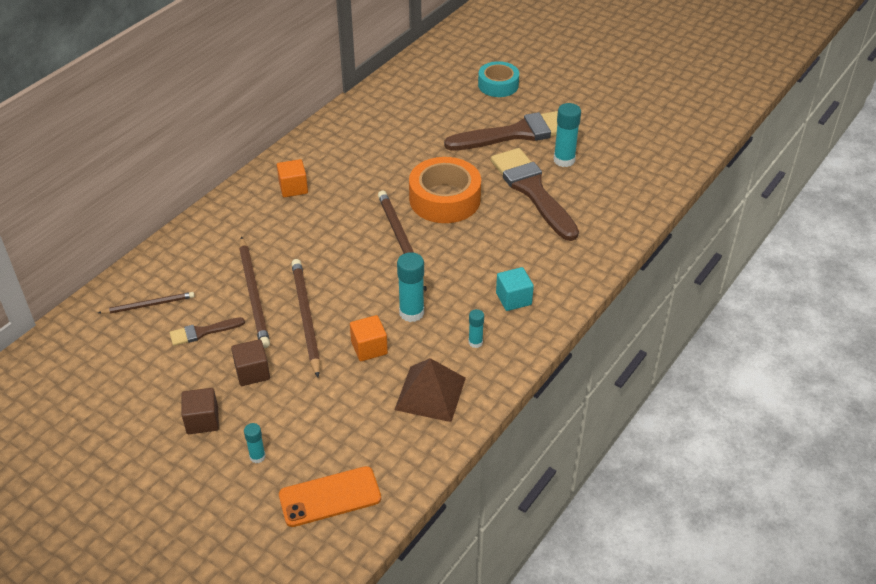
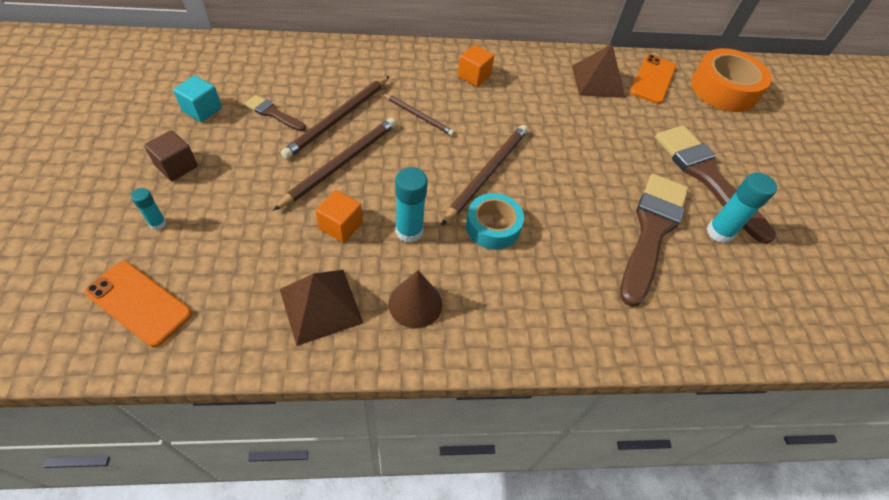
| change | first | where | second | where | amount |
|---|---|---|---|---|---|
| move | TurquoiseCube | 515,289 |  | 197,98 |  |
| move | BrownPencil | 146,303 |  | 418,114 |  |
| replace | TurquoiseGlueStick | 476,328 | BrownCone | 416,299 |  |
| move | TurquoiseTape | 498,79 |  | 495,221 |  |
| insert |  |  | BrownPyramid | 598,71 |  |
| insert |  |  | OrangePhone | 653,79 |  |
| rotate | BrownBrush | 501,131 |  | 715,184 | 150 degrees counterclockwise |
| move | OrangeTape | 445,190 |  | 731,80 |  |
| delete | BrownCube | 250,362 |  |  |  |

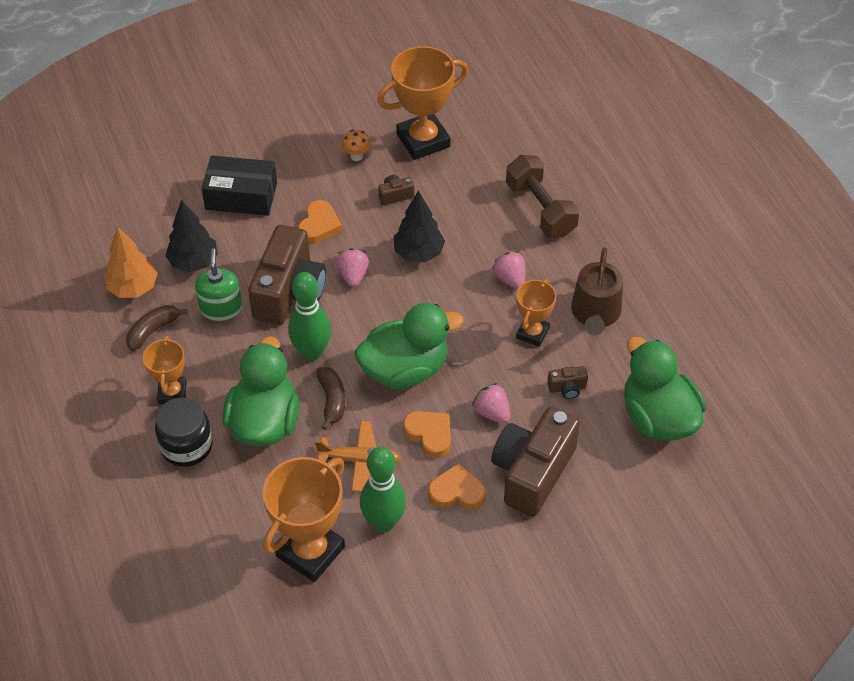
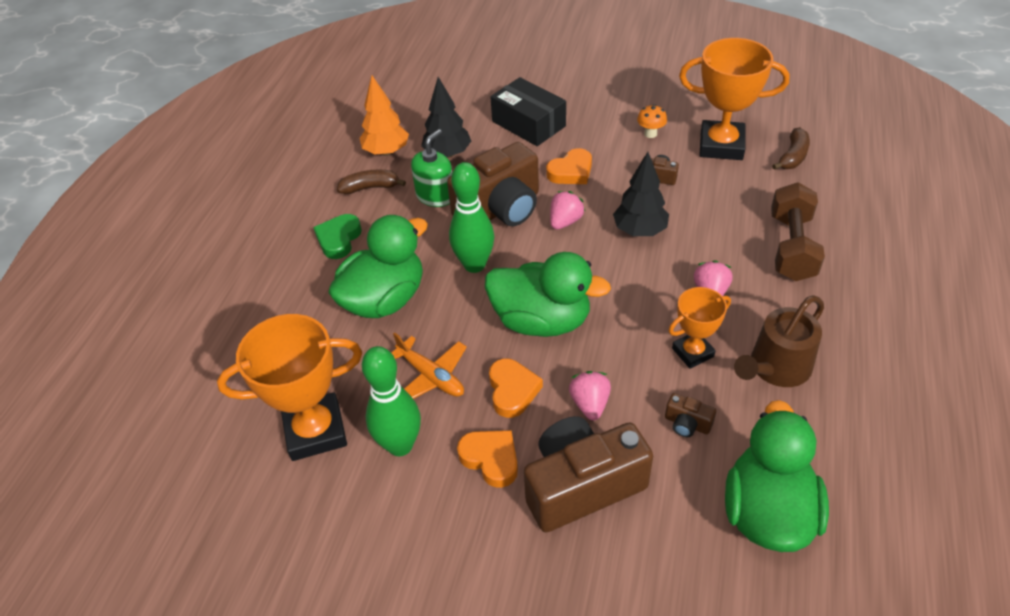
| change | first | where | second | where | amount |
|---|---|---|---|---|---|
| replace | OrangeTrophy | 165,370 | GreenHeart | 337,236 |  |
| move | BrownBanana | 331,398 |  | 791,148 |  |
| delete | BlackJar | 184,432 |  |  |  |

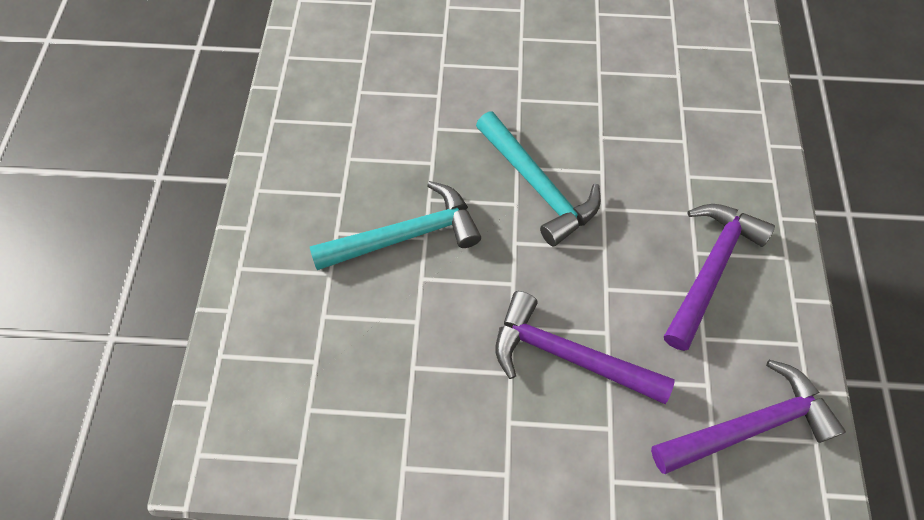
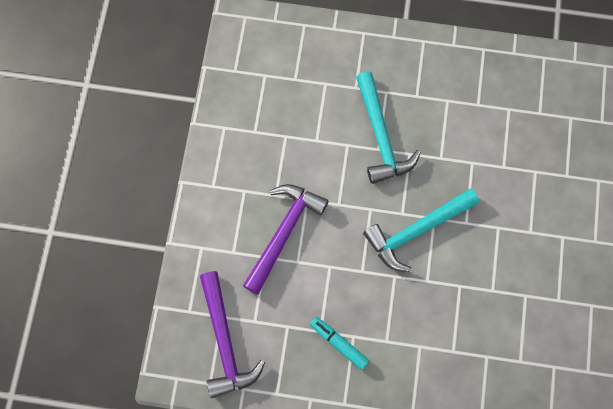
| change | first | where | second | where | amount |
|---|---|---|---|---|---|
| replace | PurpleHammer | 719,277 | TurquoiseMarker | 339,343 |  |

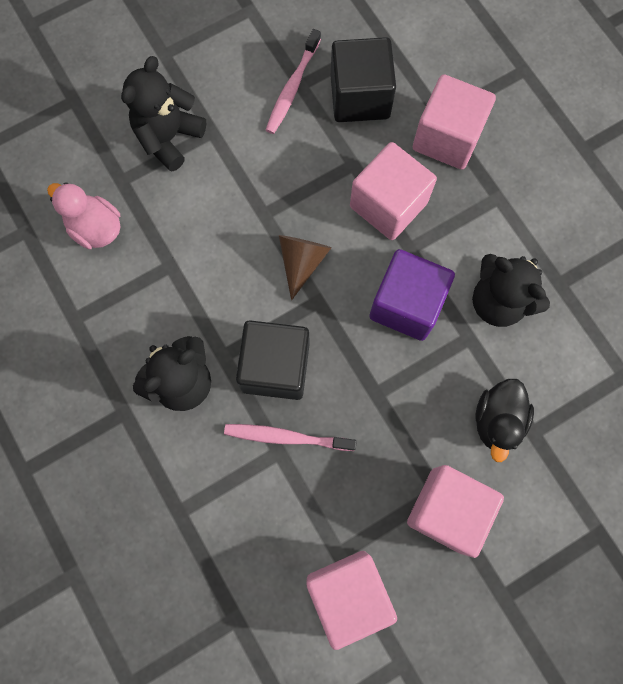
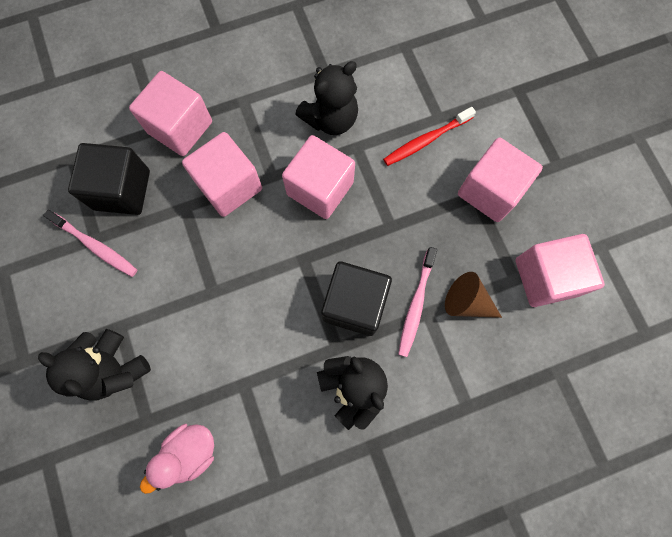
| change | first | where | second | where | amount |
|---|---|---|---|---|---|
| recolor | PurpleCube | 412,295 | PinkCube | 318,177 |  |
| replace | BlackDuck | 504,420 | RedToothbrush | 429,136 |  |
| move | BrownCone | 305,267 |  | 473,295 |  |

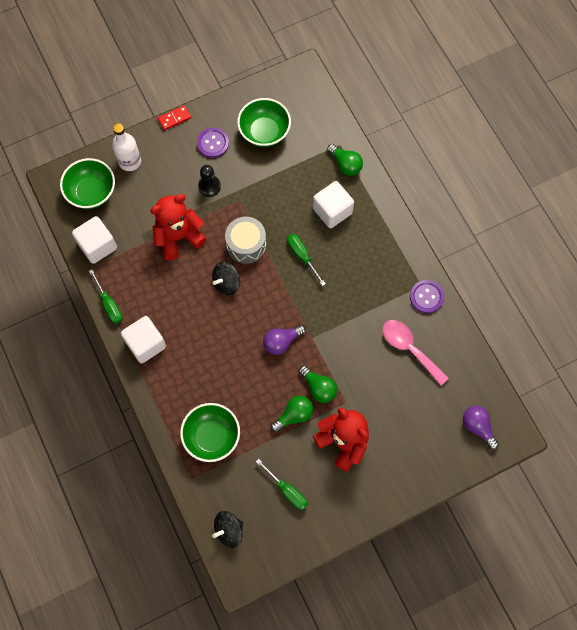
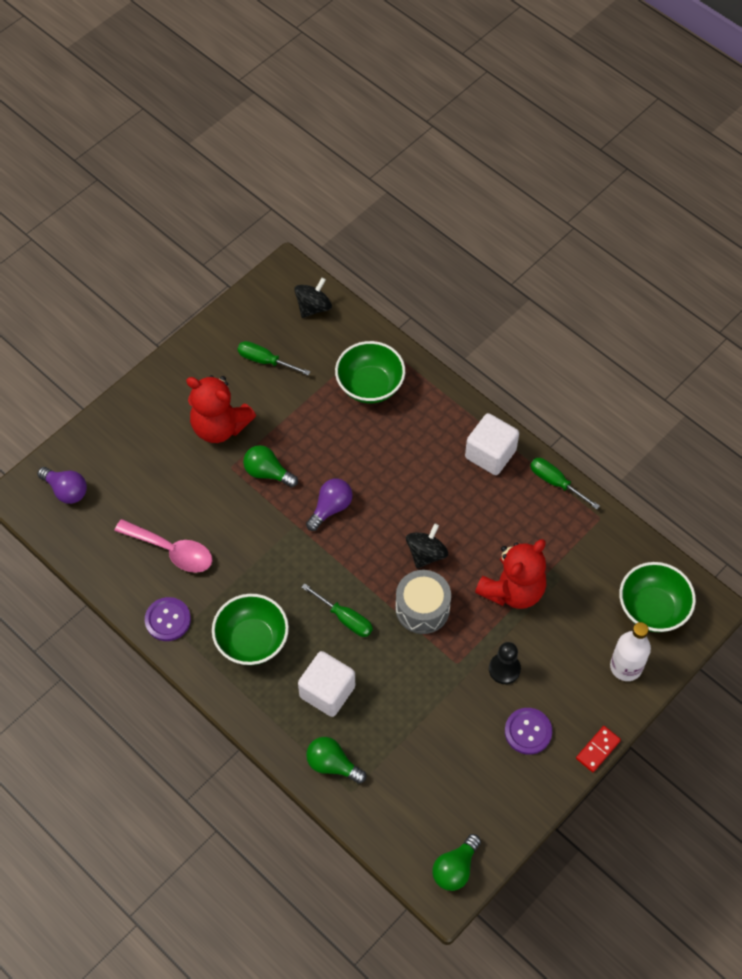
| change | first | where | second | where | amount |
|---|---|---|---|---|---|
| move | GreenBowl | 264,122 |  | 250,629 |  |
| move | GreenLightBulb | 292,414 |  | 456,862 |  |
| delete | WhiteCube | 94,240 |  |  |  |

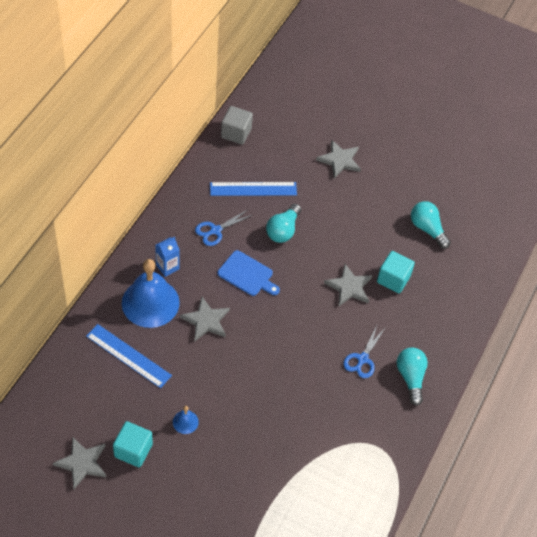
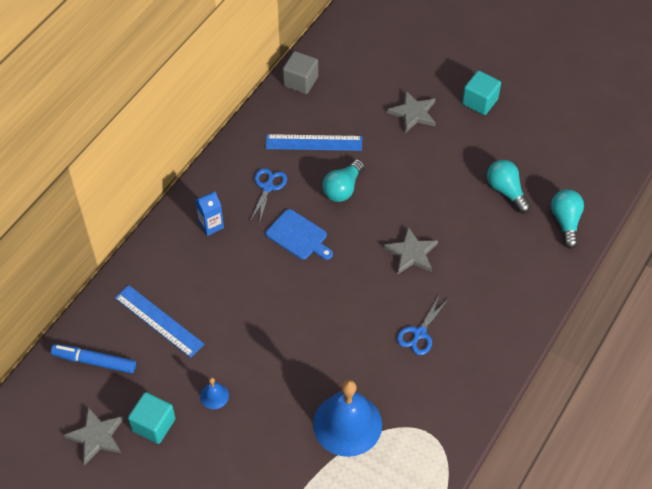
| change | first | where | second | where | amount |
|---|---|---|---|---|---|
| insert |  |  | BlueMarker | 93,358 |  |
| rotate | BlueScissors | 223,228 |  | 268,196 | 135 degrees clockwise |
| move | BlueBell | 151,293 |  | 347,418 |  |
| move | TurquoiseCube | 396,272 |  | 481,93 |  |
| move | TurquoiseLightBulb | 412,376 |  | 567,219 |  |
| delete | GreyStar | 205,319 |  |  |  |

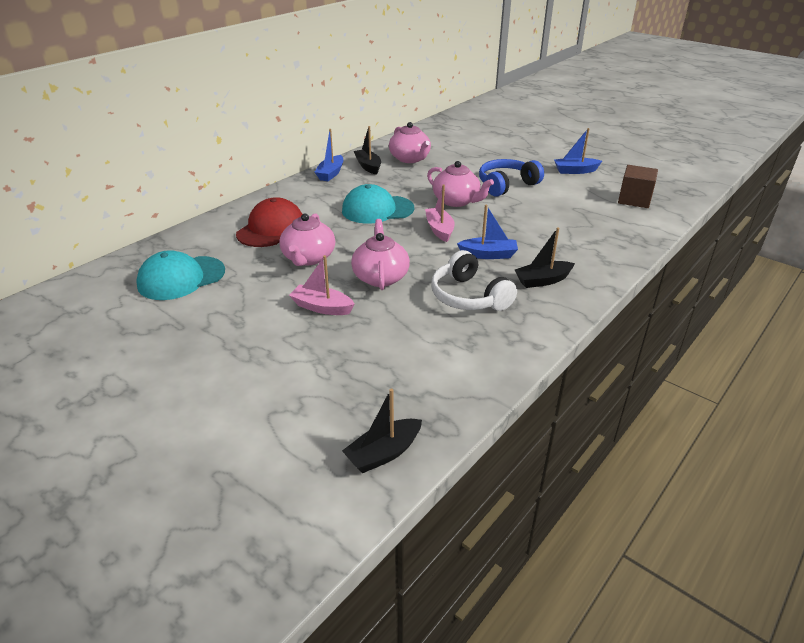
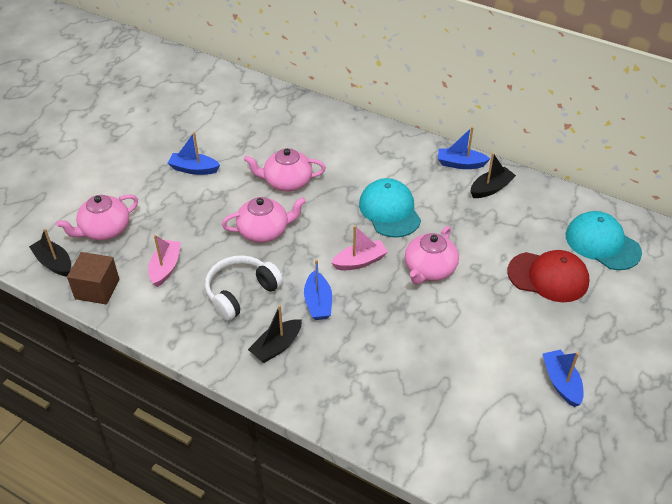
| change | first | where | second | where | amount |
|---|---|---|---|---|---|
| move | PinkTeapot | 410,142 |  | 97,217 |  |
| move | BrownCube | 638,186 |  | 93,278 |  |
| move | PinkBoat | 322,285 |  | 164,261 |  |
| insert |  |  | BlueBoat | 194,153 |  |
| rotate | BlackBoat | 545,257 |  | 275,334 | 105 degrees counterclockwise |
| move | RedCap | 269,222 |  | 548,276 |  |
| move | TurquoiseCap | 180,275 |  | 604,240 |  |
| delete | BlueHeadphones | 511,178 |  |  |  |

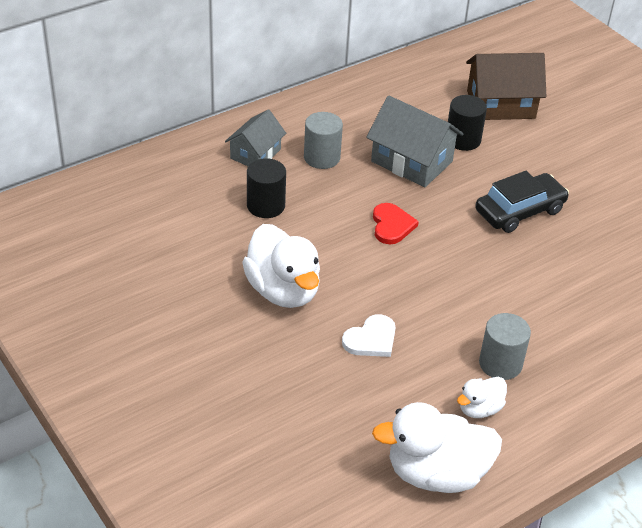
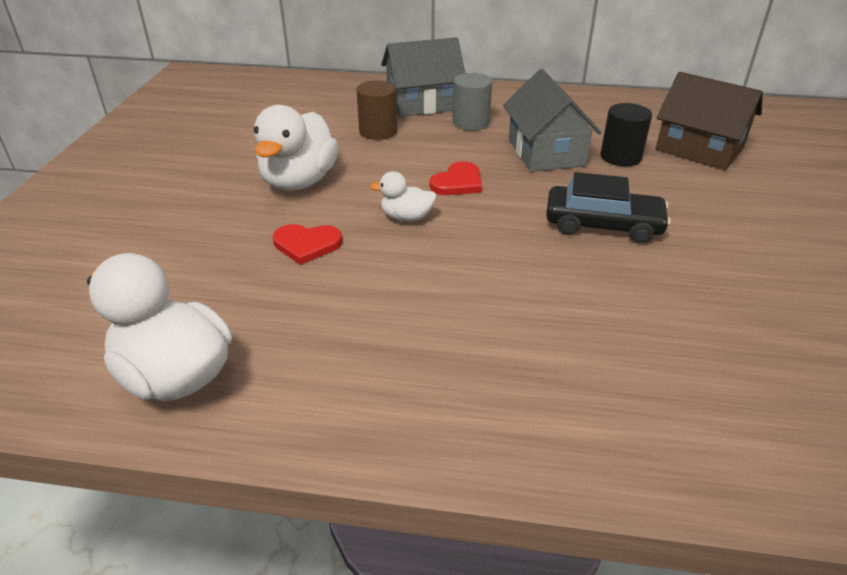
| change | first | where | second | where | amount |
|---|---|---|---|---|---|
| recolor | WhiteHeart | 369,335 | RedHeart | 307,244 |  |
| recolor | BlackCylinder | 266,188 | BrownCylinder | 376,110 |  |
| move | WhiteDuck | 482,397 |  | 403,196 |  |
| resize | GreyHouse | 255,137 |  | 423,77 | x1.56 |
| delete | GreyCylinder | 505,346 |  |  |  |

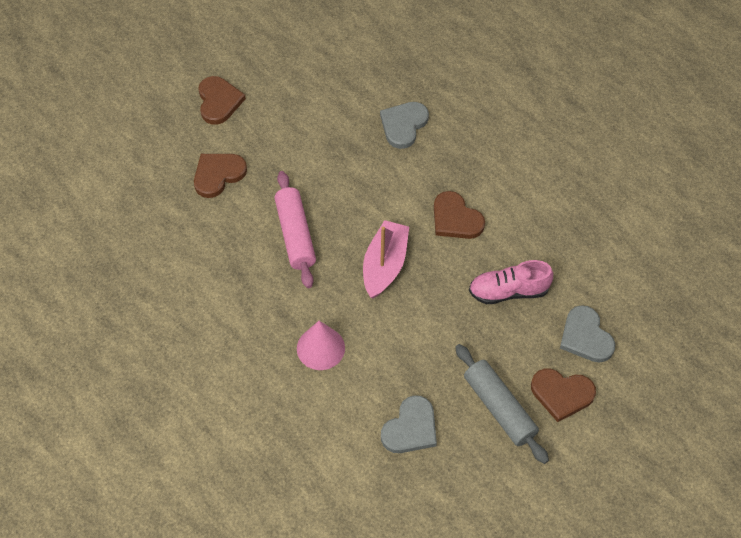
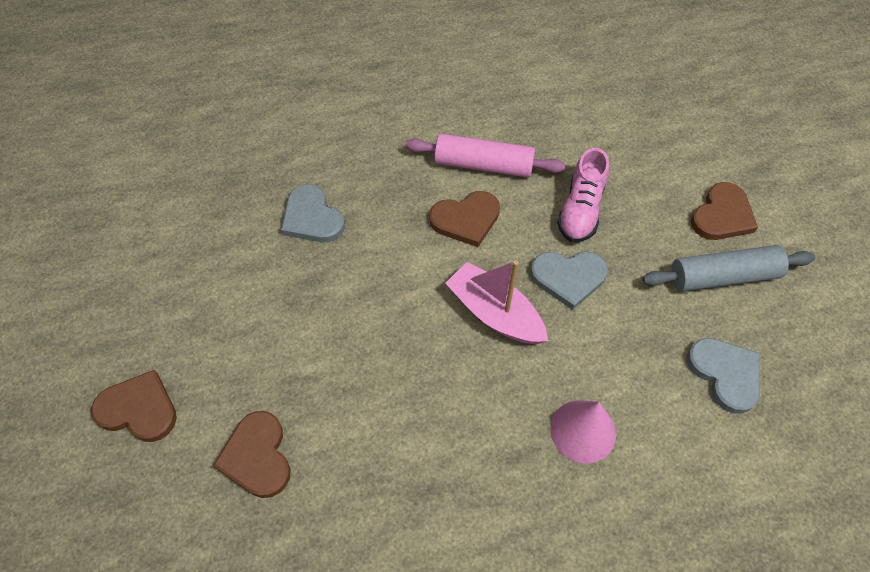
| change | first | where | second | where | amount |
|---|---|---|---|---|---|
| move | PinkRollingPin | 295,229 |  | 485,156 |  |
| move | GreyHeart | 587,334 |  | 569,280 |  |

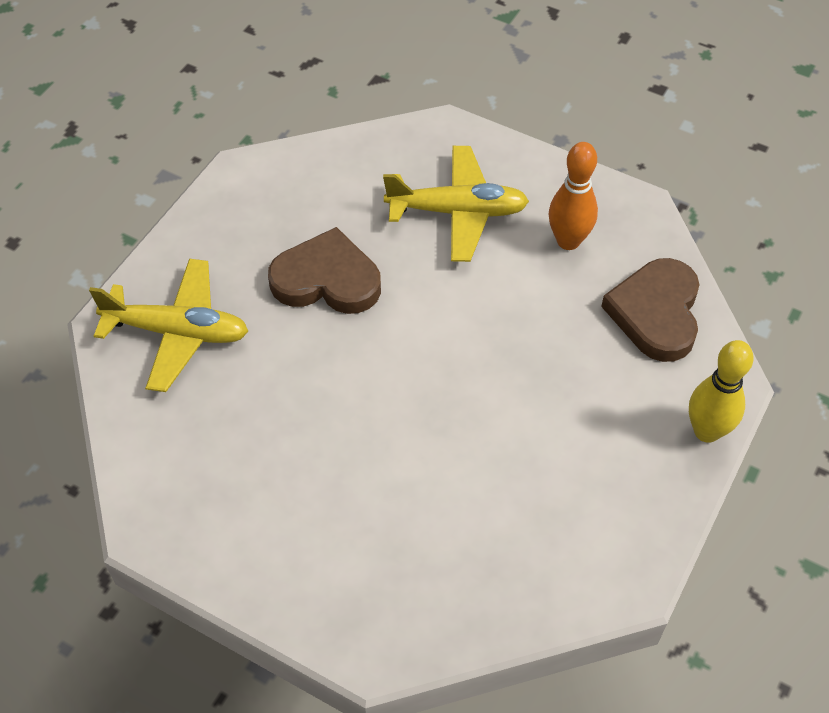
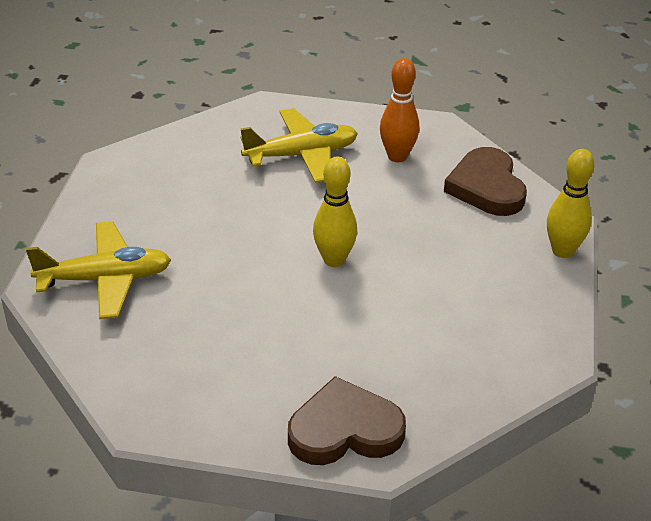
| change | first | where | second | where | amount |
|---|---|---|---|---|---|
| move | BrownHeart | 324,270 |  | 347,420 |  |
| insert |  |  | YellowBowlingPin | 335,211 |  |

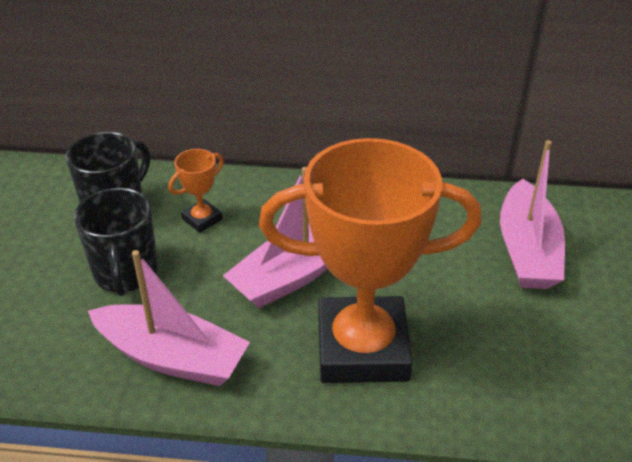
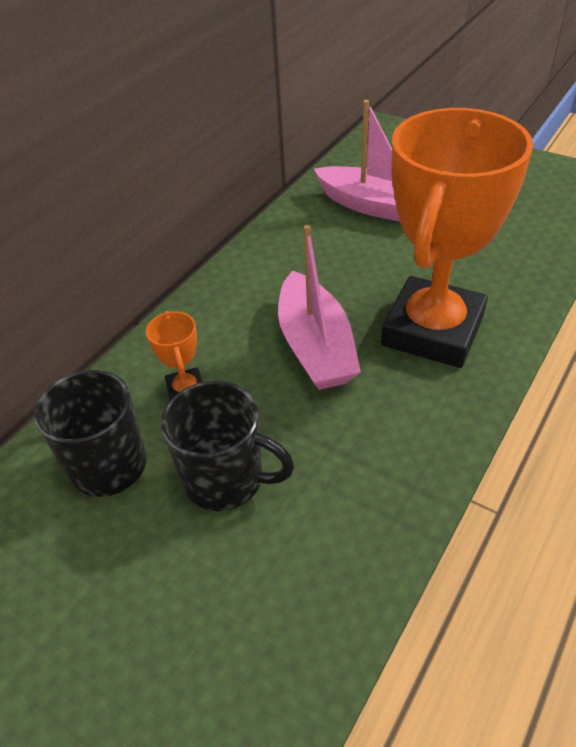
| change | first | where | second | where | amount |
|---|---|---|---|---|---|
| delete | PinkBoat | 169,318 |  |  |  |

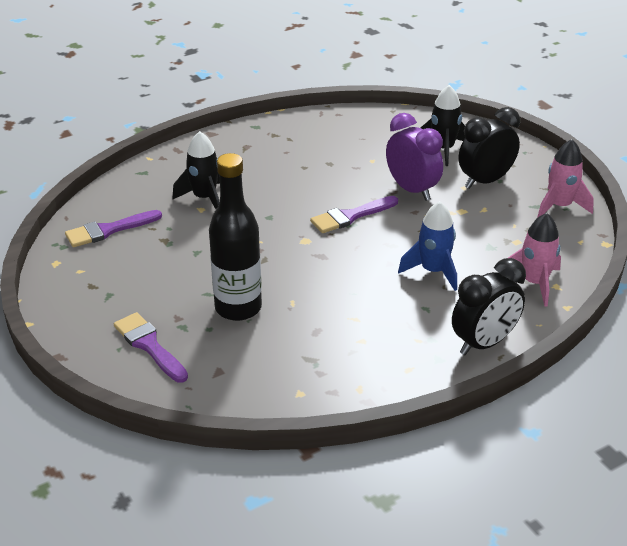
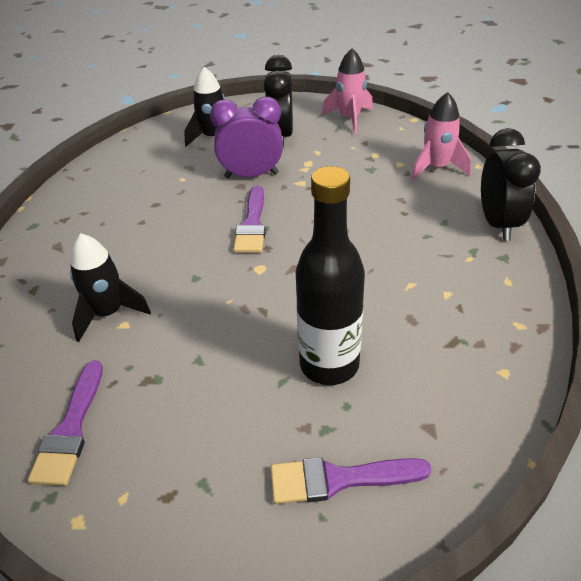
| change | first | where | second | where | amount |
|---|---|---|---|---|---|
| delete | BlueRocket | 427,246 |  |  |  |

